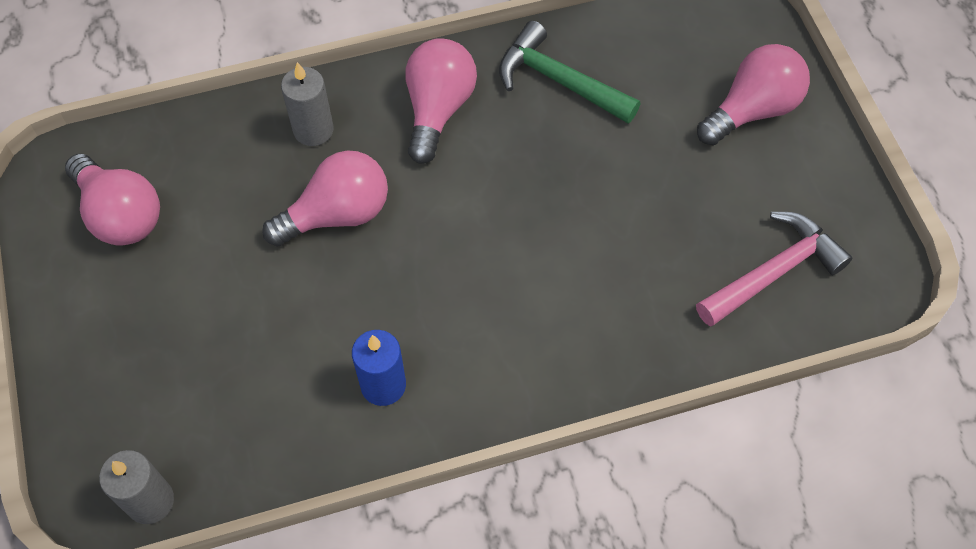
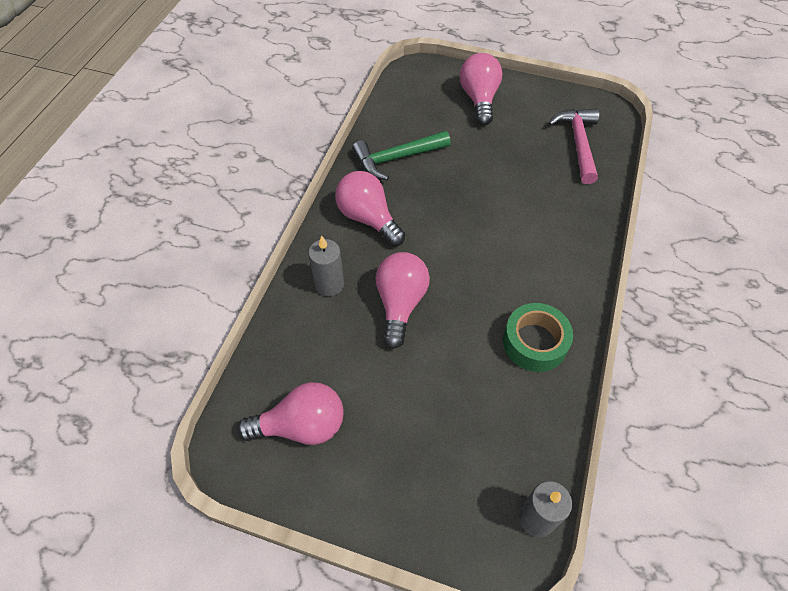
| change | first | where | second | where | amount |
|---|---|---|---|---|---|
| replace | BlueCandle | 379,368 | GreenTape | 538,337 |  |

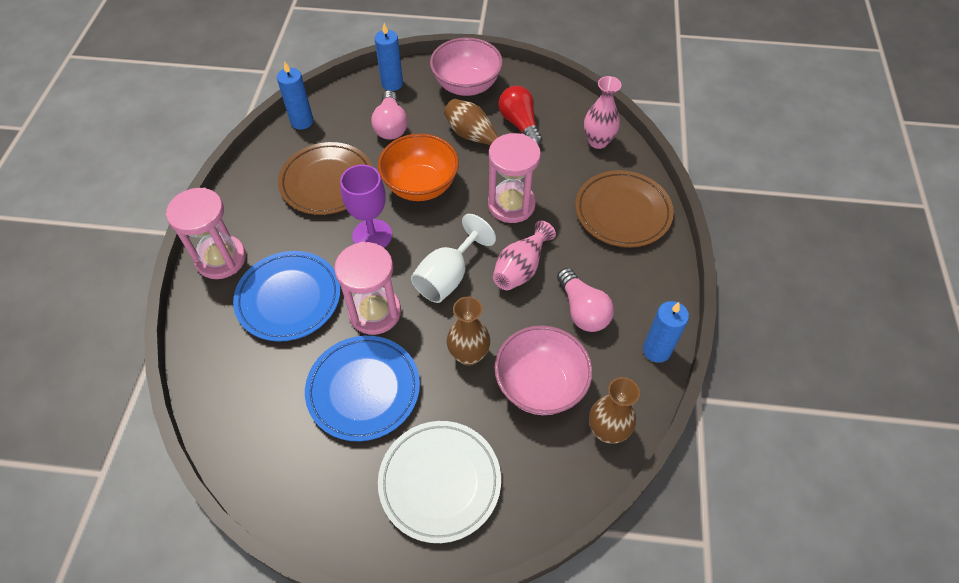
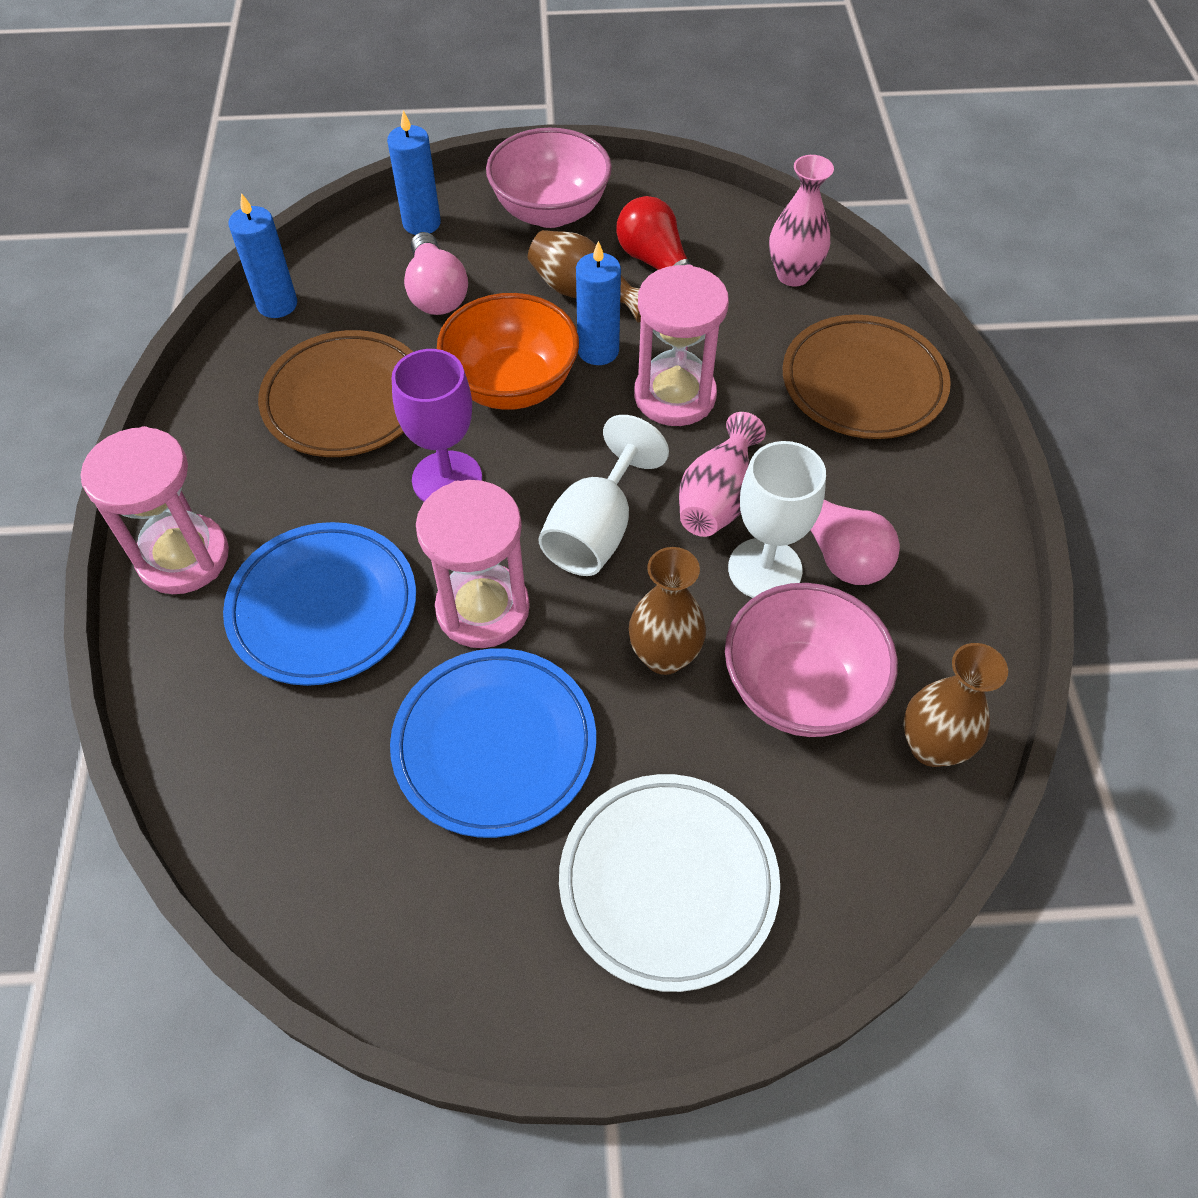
| change | first | where | second | where | amount |
|---|---|---|---|---|---|
| move | BlueCandle | 666,332 |  | 598,303 |  |
| insert |  |  | WhiteGoblet | 777,519 |  |

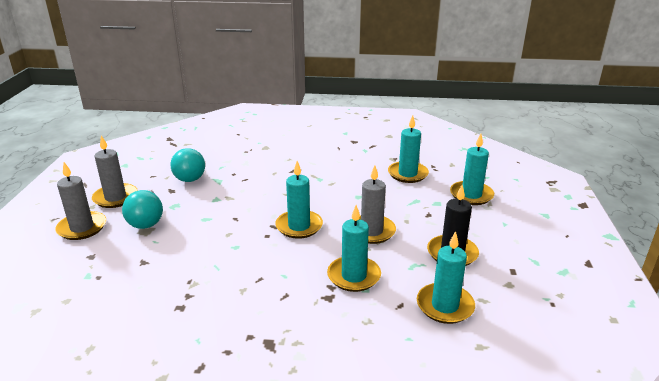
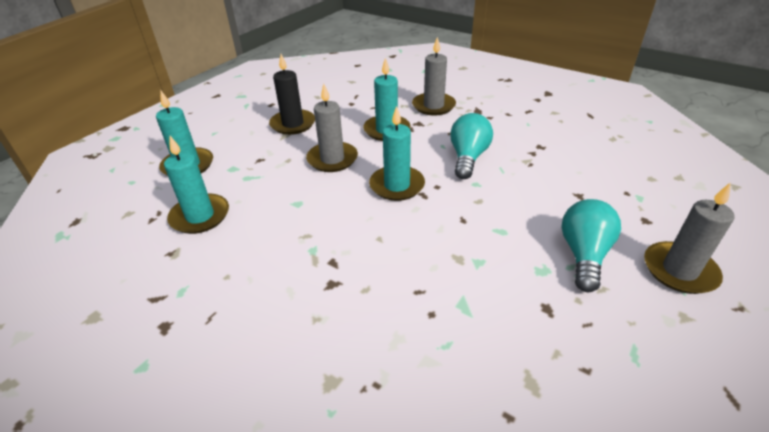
| change | first | where | second | where | amount |
|---|---|---|---|---|---|
| move | GreyCandle | 115,171 |  | 434,76 |  |
| move | TurquoiseLightBulb | 188,165 |  | 471,146 |  |
| delete | TurquoiseCandle | 446,277 |  |  |  |

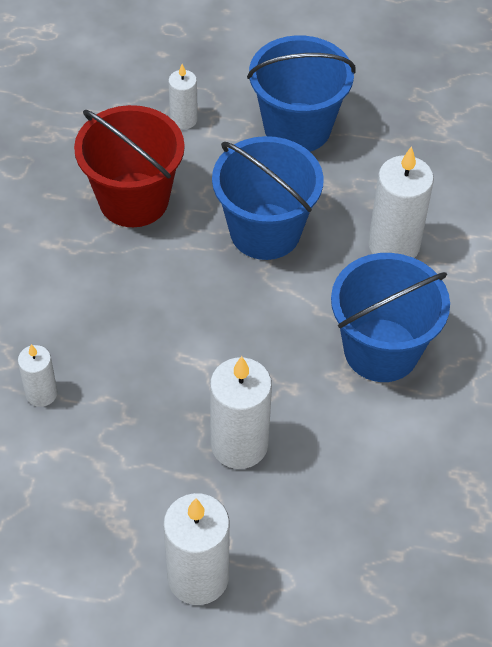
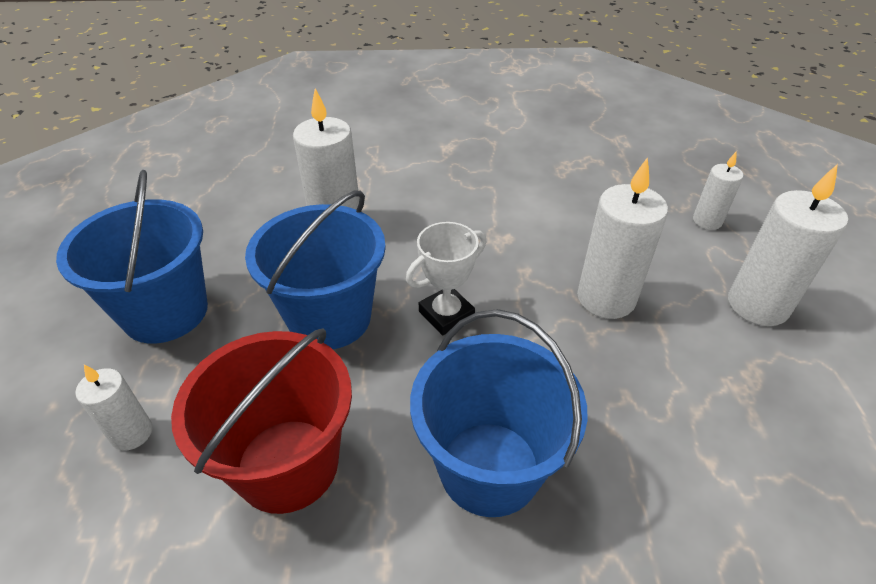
| change | first | where | second | where | amount |
|---|---|---|---|---|---|
| insert |  |  | WhiteTrophy | 446,278 |  |
| move | BlueBucket | 390,317 |  | 498,413 |  |
| move | WhiteCandle | 38,375 |  | 718,191 |  |

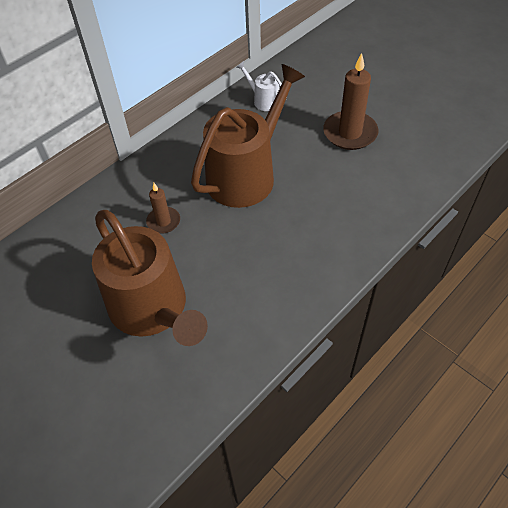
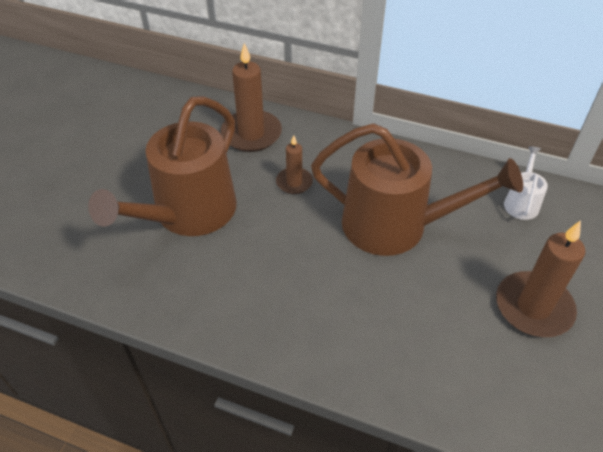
| change | first | where | second | where | amount |
|---|---|---|---|---|---|
| insert |  |  | BrownCandle | 251,97 |  |

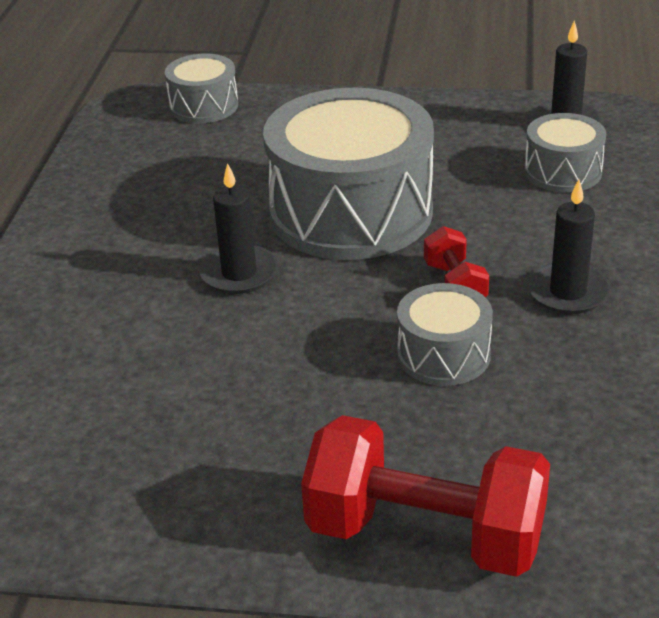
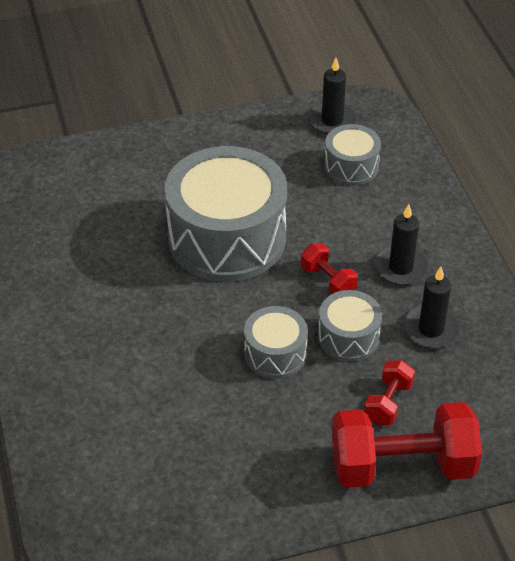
| change | first | where | second | where | amount |
|---|---|---|---|---|---|
| move | GreyDrum | 201,88 |  | 276,342 |  |
| insert |  |  | RedDumbbell | 389,392 |  |
| move | BlackCandle | 238,228 |  | 432,307 |  |

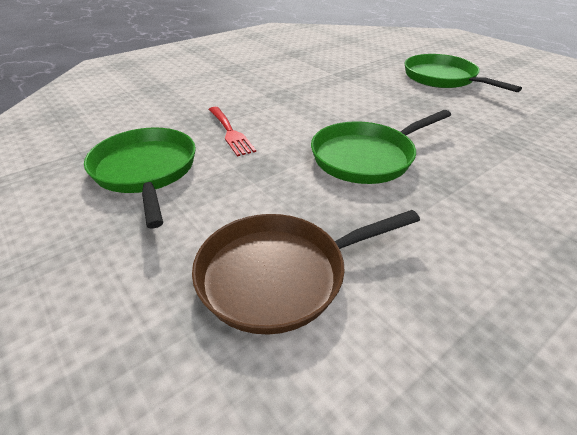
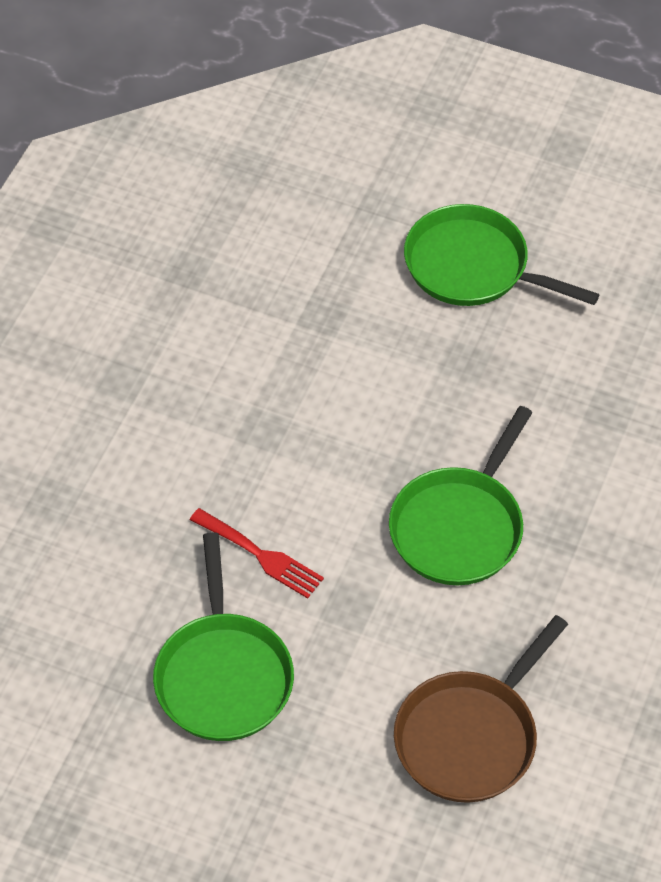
| change | first | where | second | where | amount |
|---|---|---|---|---|---|
| rotate | GreenPan | 140,178 |  | 223,636 | 135 degrees counterclockwise |

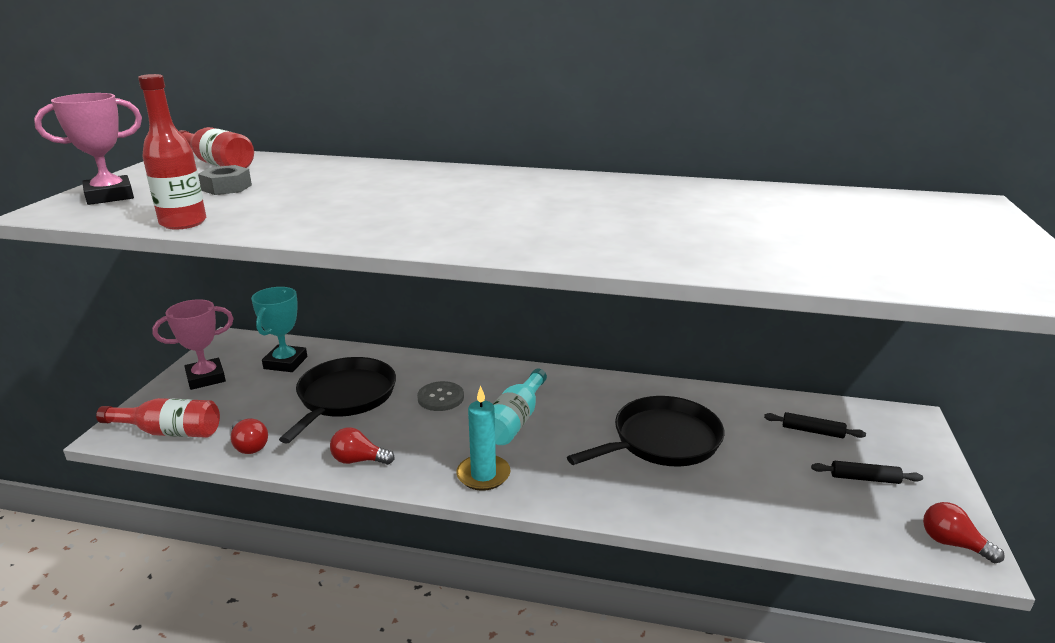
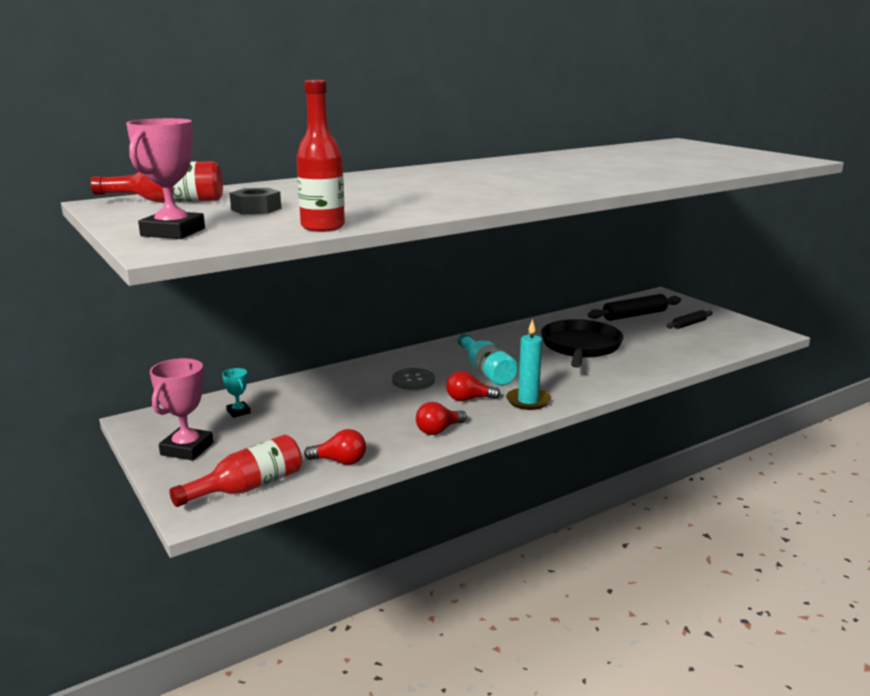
| change | first | where | second | where | amount |
|---|---|---|---|---|---|
| resize | TurquoiseTrophy | 279,329 |  | 236,393 | x0.53 |
| move | RedLightBulb | 963,532 |  | 473,386 |  |
| resize | BlackRollingPin | 815,425 |  | 634,307 | x1.68 |
| delete | BlackPan | 337,400 |  |  |  |

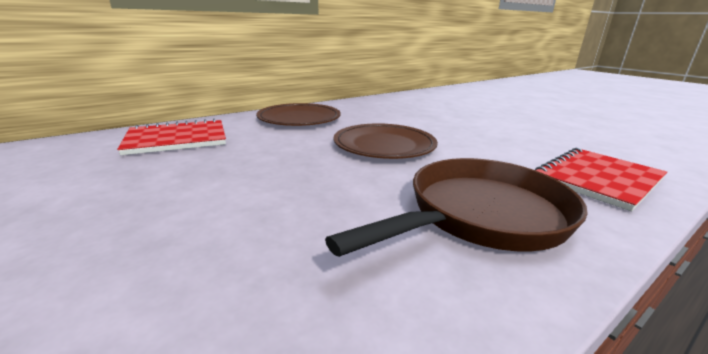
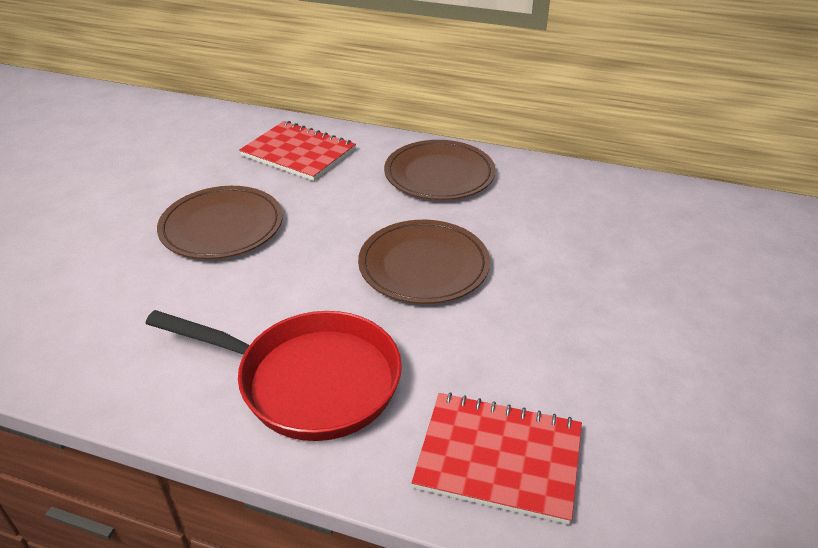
| change | first | where | second | where | amount |
|---|---|---|---|---|---|
| recolor | BrownPan | 456,207 | RedPan | 274,375 |  |
| insert |  |  | BrownPlate | 220,222 |  |

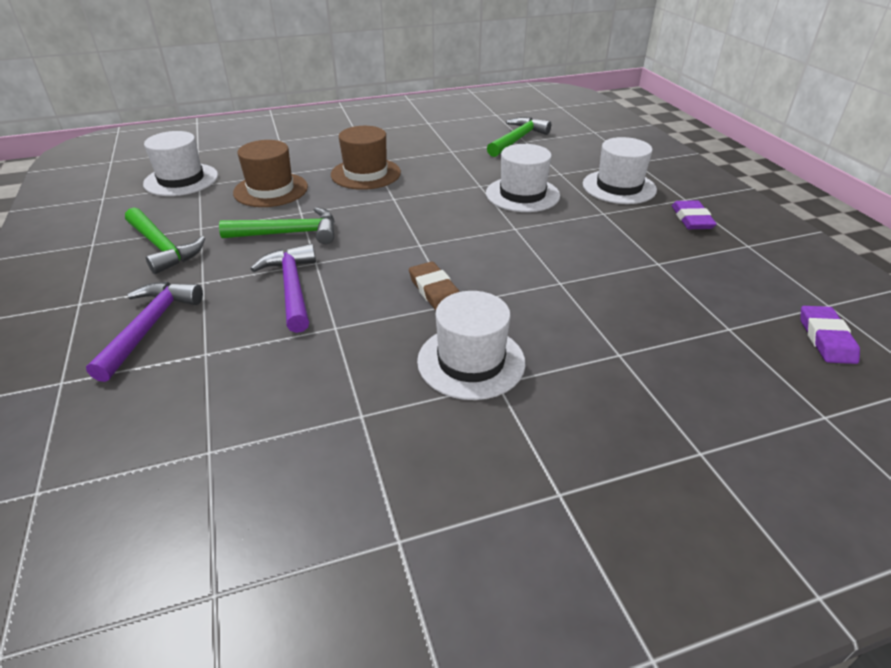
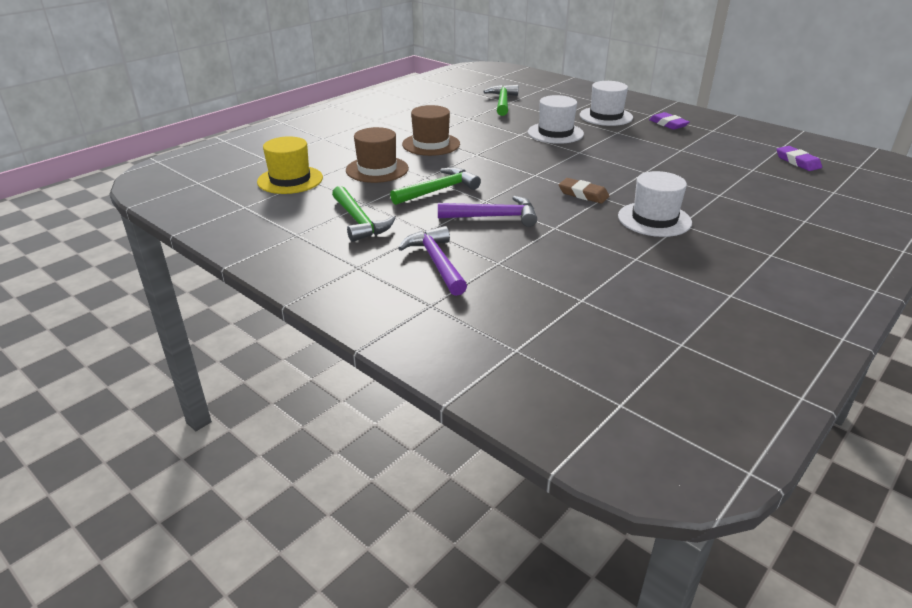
| change | first | where | second | where | amount |
|---|---|---|---|---|---|
| recolor | WhiteHat | 180,163 | YellowHat | 290,165 |  |
| rotate | GreenHammer | 165,240 |  | 363,214 | 45 degrees clockwise |
| rotate | PurpleHammer | 283,288 |  | 487,211 | 135 degrees clockwise |

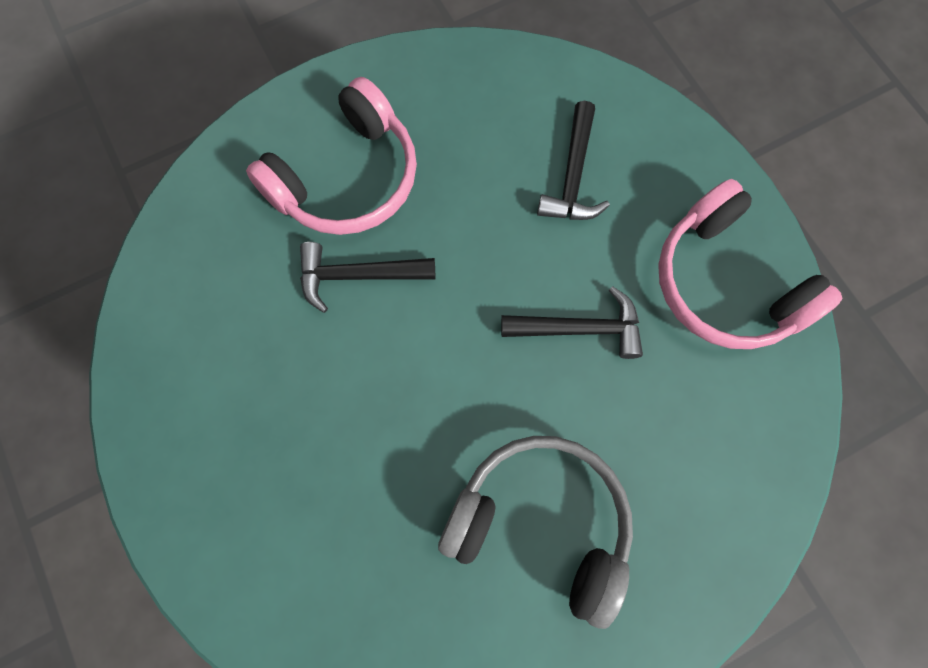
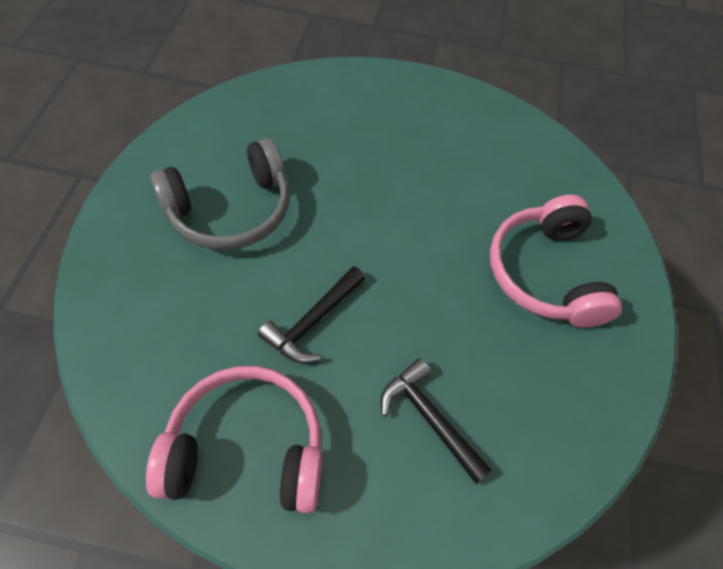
| change | first | where | second | where | amount |
|---|---|---|---|---|---|
| delete | BlackHammer | 367,277 |  |  |  |

